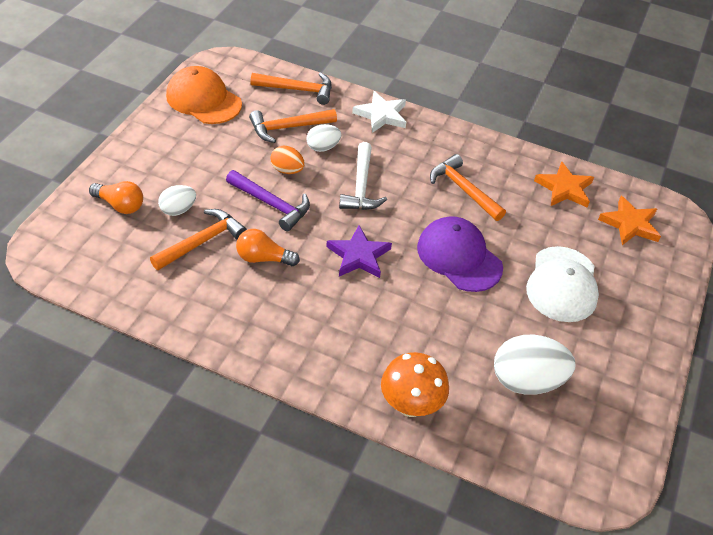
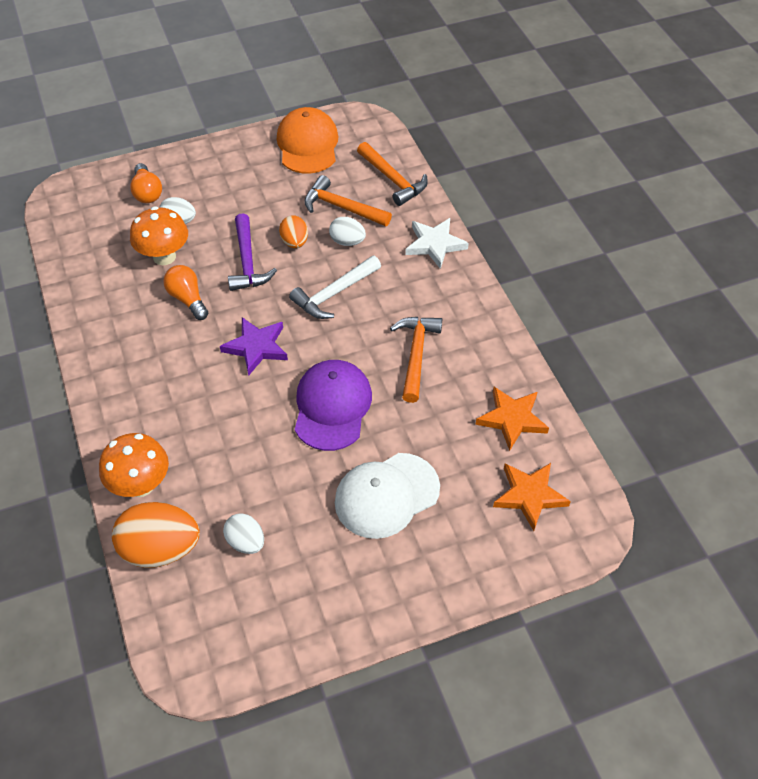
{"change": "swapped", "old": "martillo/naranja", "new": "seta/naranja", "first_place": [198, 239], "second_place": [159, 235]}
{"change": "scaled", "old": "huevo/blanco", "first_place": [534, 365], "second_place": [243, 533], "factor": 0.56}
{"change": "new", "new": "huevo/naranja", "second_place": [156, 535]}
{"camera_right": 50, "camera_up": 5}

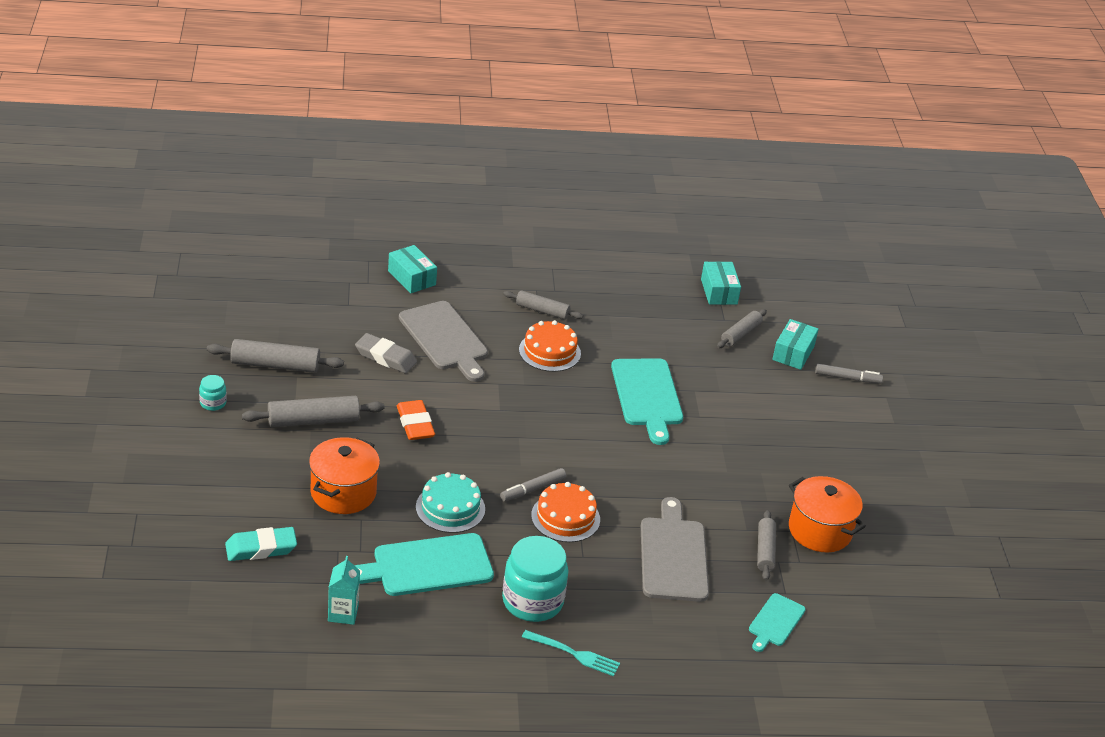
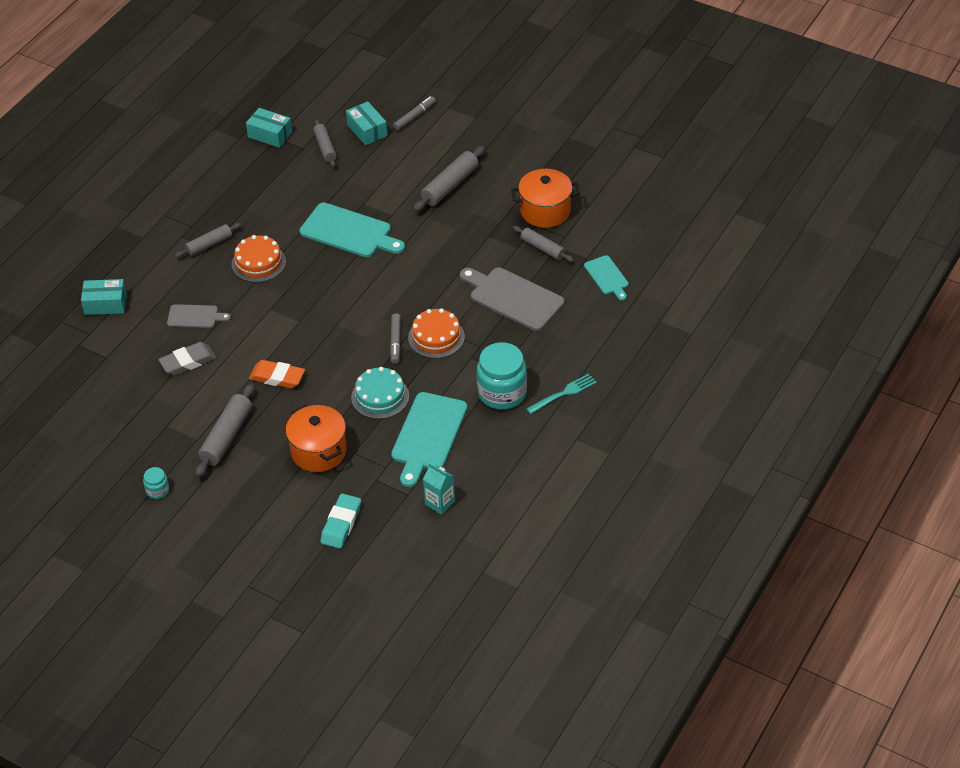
{"change": "shifted", "old": "rodillo/gris", "first_place": [275, 356], "second_place": [449, 179]}
{"change": "scaled", "old": "tabla de cortar/gris", "first_place": [443, 341], "second_place": [199, 316], "factor": 0.56}
{"camera_right": -50, "camera_up": 10}

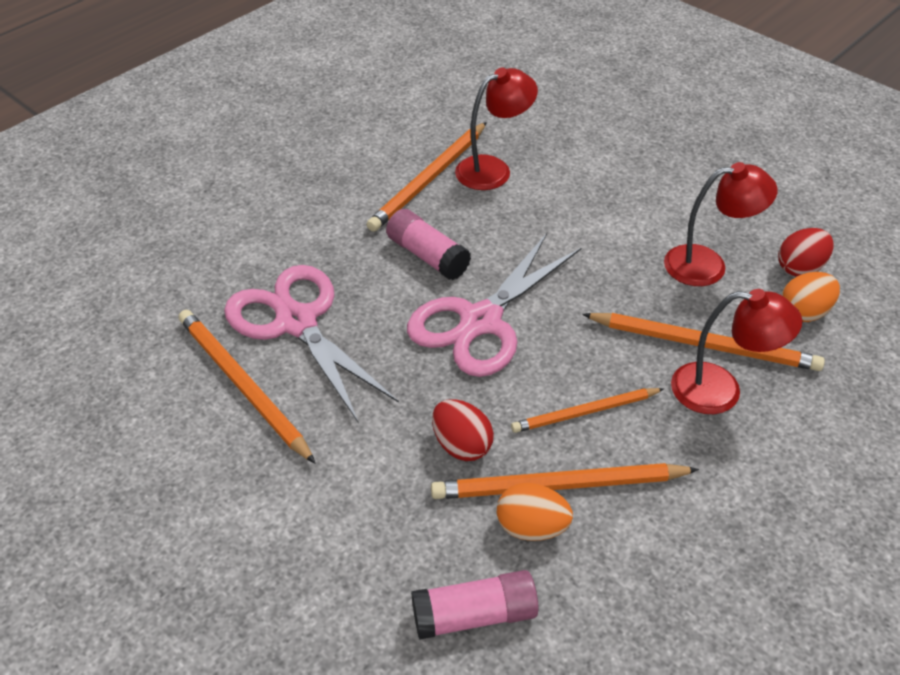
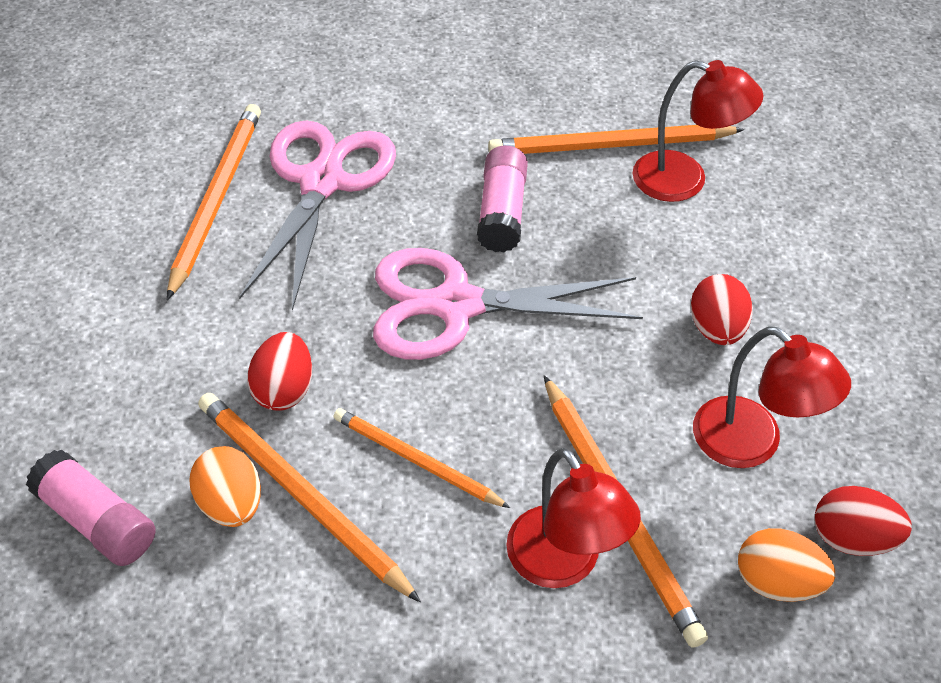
{"change": "new", "new": "huevo/rojo", "second_place": [722, 309]}
{"camera_right": 50, "camera_up": 5}

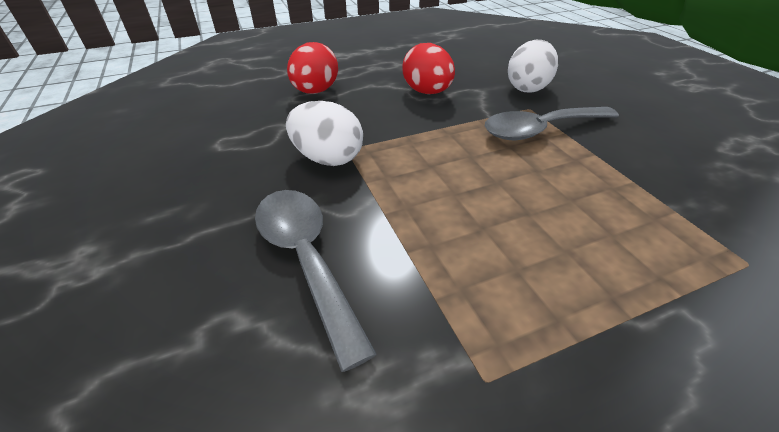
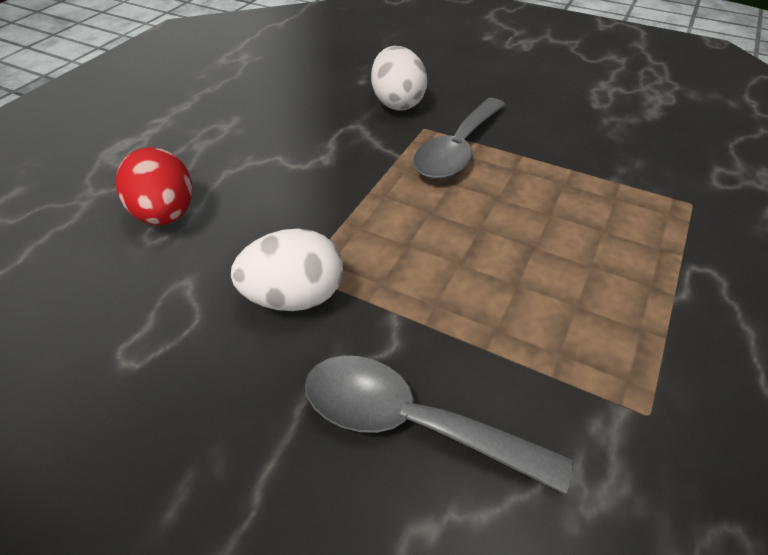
{"change": "gone", "old": "huevo/rojo", "first_place": [428, 68]}
{"camera_right": -40, "camera_up": 5}

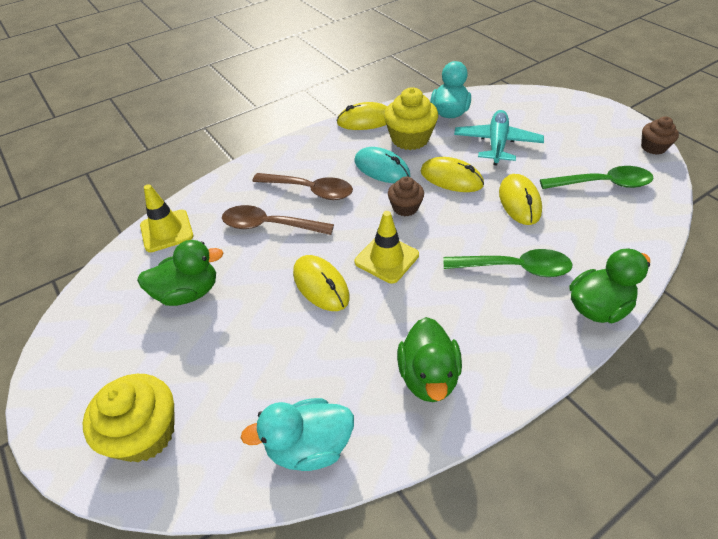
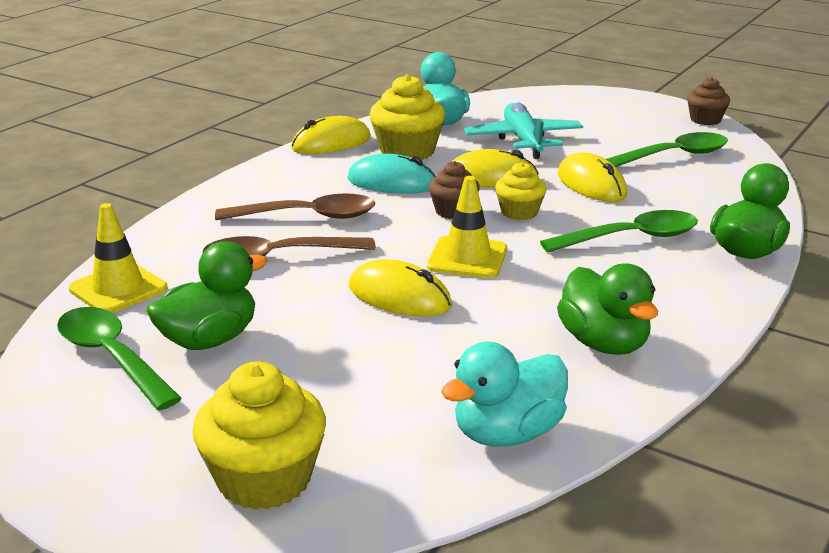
{"change": "new", "new": "cuchara/verde", "second_place": [119, 358]}
{"change": "new", "new": "magdalena/amarillo", "second_place": [521, 191]}
{"camera_right": -25, "camera_up": -20}

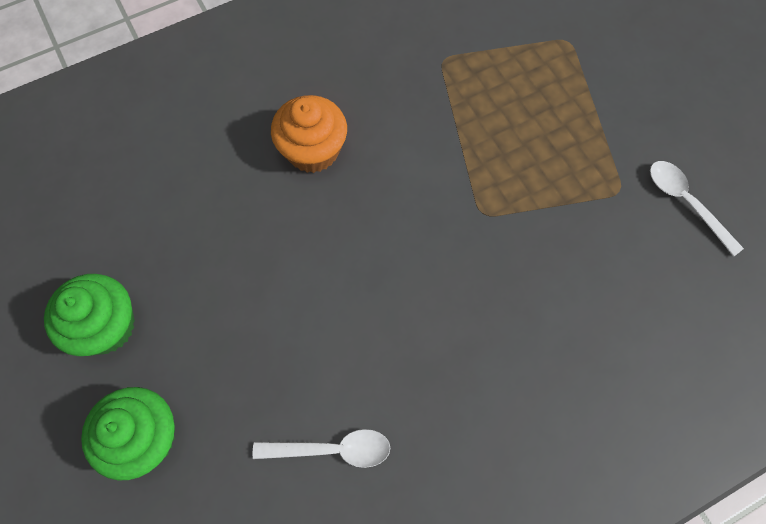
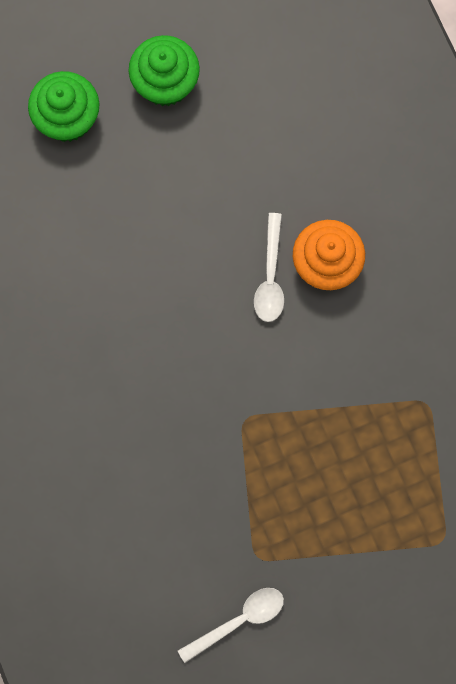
{"change": "shifted", "old": "cuchara/blanco", "first_place": [321, 448], "second_place": [269, 267]}
{"camera_right": 95, "camera_up": 10}

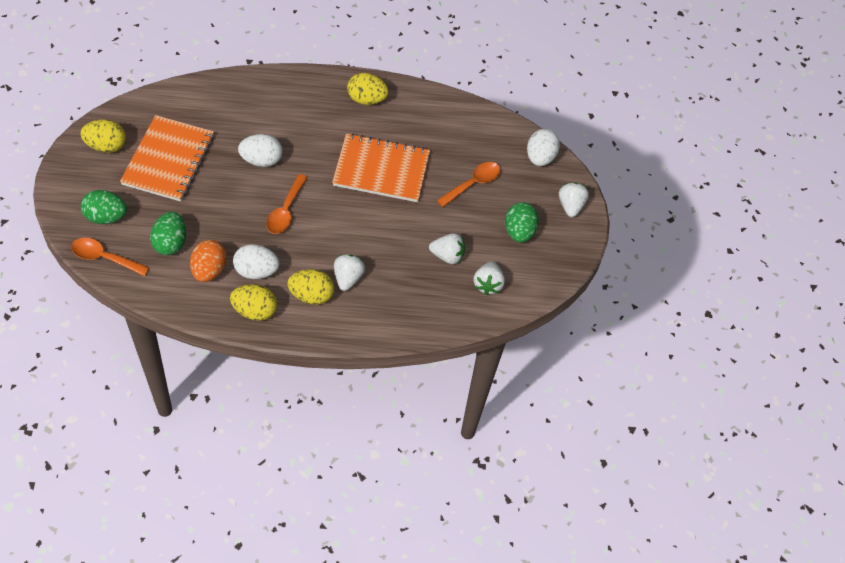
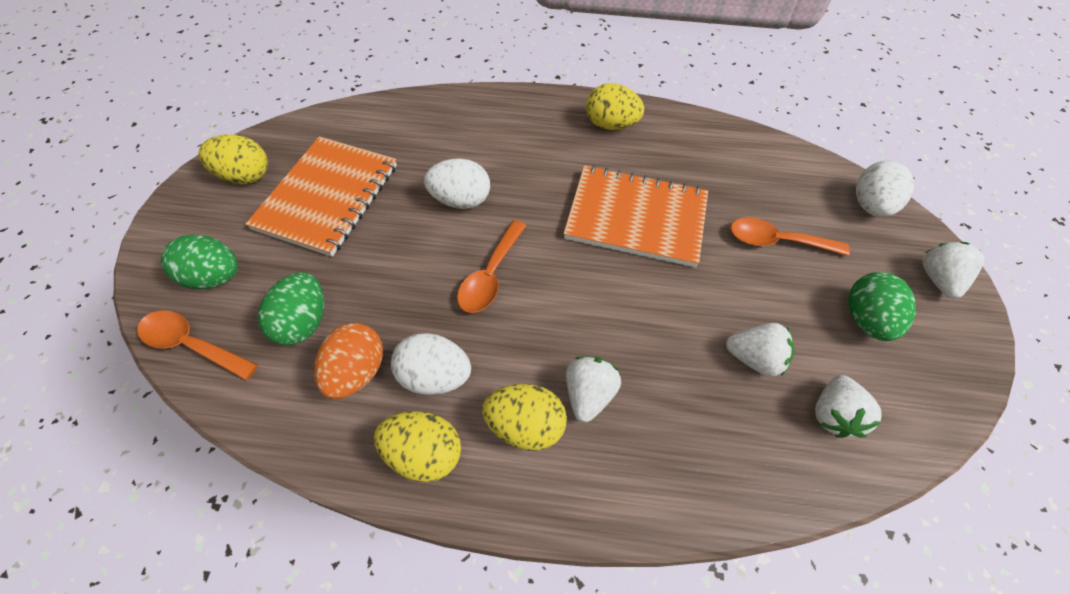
{"change": "rotated", "old": "cuchara/naranja", "first_place": [469, 184], "second_place": [790, 236], "degrees": -135}
{"camera_right": 10, "camera_up": 0}

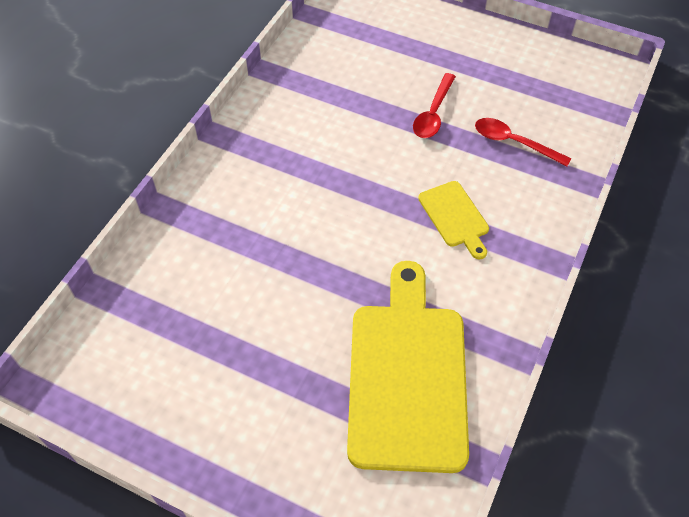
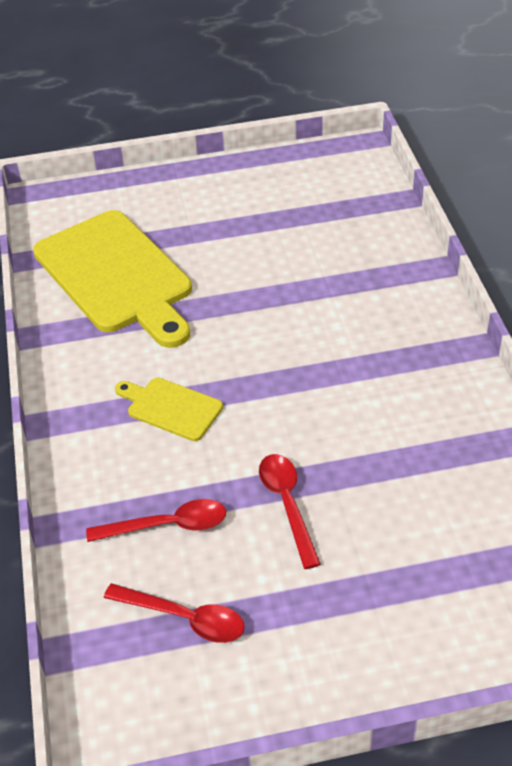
{"change": "new", "new": "cuchara/rojo", "second_place": [174, 613]}
{"camera_right": 145, "camera_up": -10}

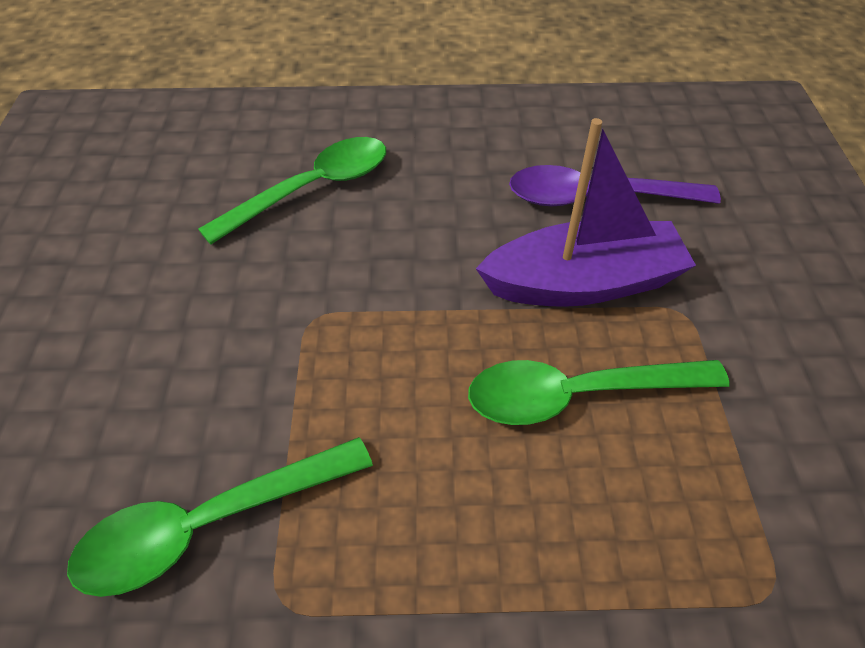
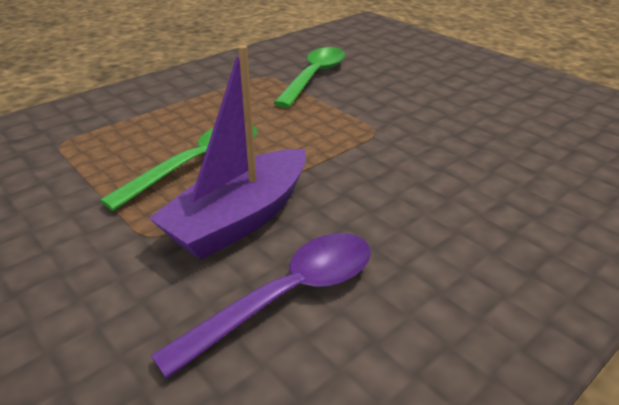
{"change": "gone", "old": "cuchara/verde", "first_place": [292, 191]}
{"camera_right": 140, "camera_up": -15}

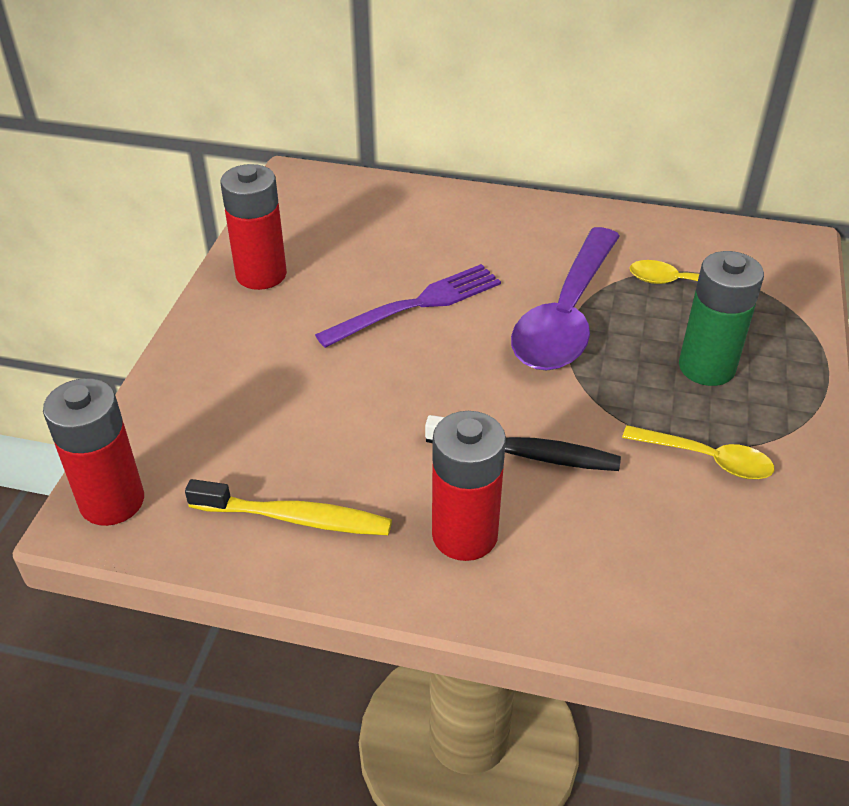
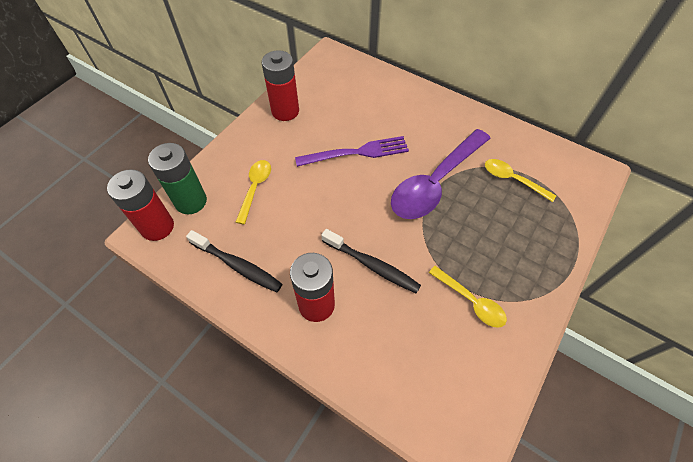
{"change": "repainted", "old": "cepillo de dientes/amarillo", "new": "cepillo de dientes/negro", "first_place": [288, 507], "second_place": [234, 261]}
{"change": "shifted", "old": "pila/verde", "first_place": [721, 318], "second_place": [177, 179]}
{"change": "new", "new": "cuchara/amarillo", "second_place": [253, 192]}
{"camera_right": 20, "camera_up": 15}

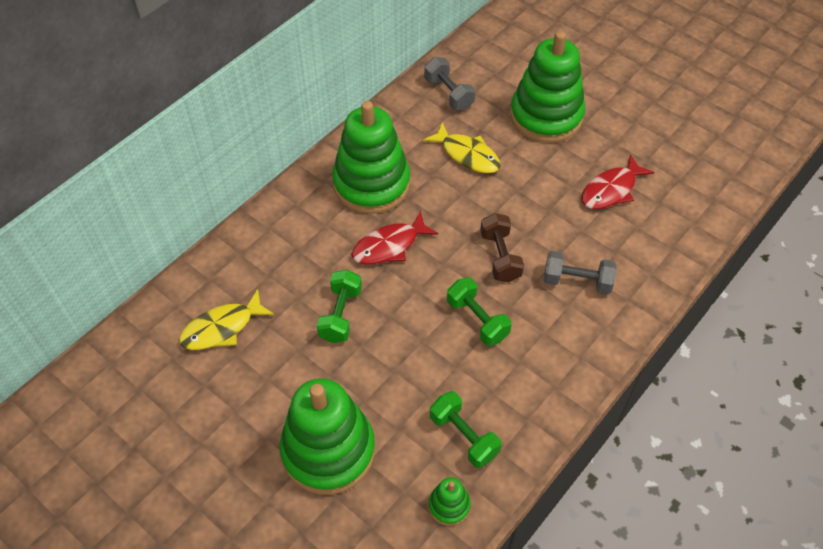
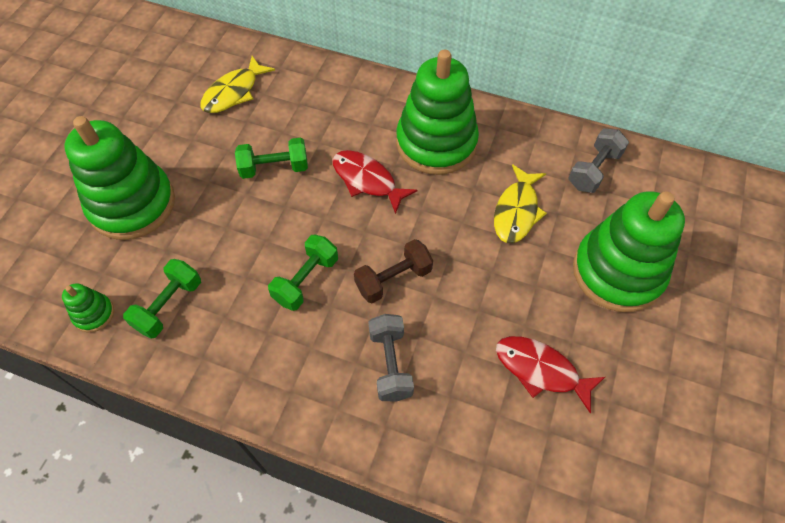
{"change": "rotated", "old": "pez/amarillo", "first_place": [226, 319], "second_place": [238, 84], "degrees": -90}
{"camera_right": 70, "camera_up": 5}

